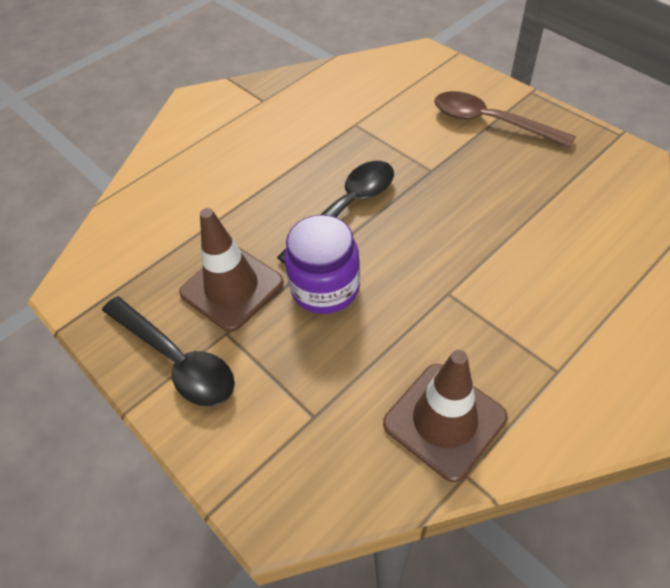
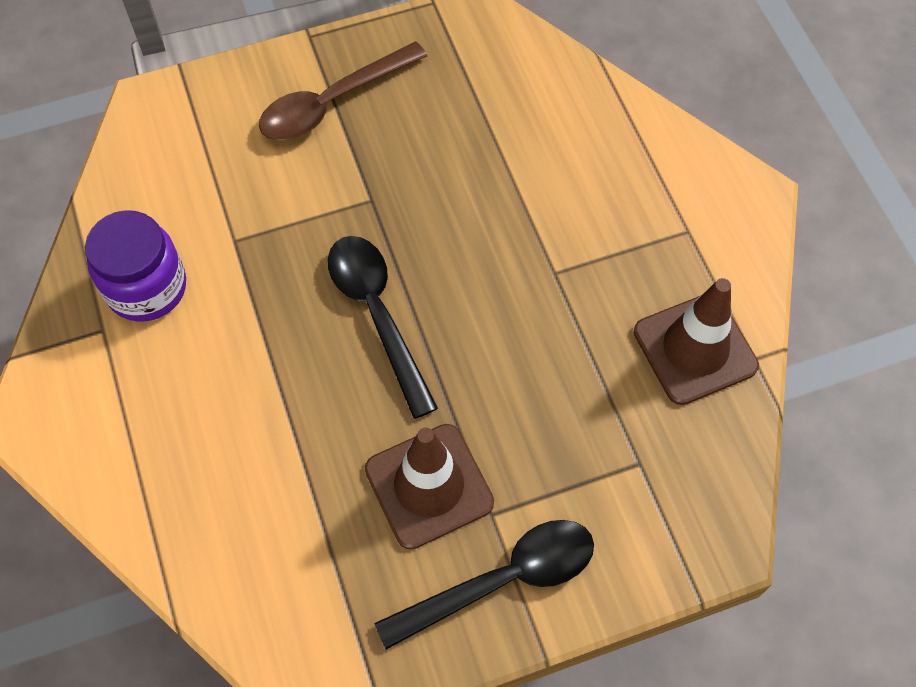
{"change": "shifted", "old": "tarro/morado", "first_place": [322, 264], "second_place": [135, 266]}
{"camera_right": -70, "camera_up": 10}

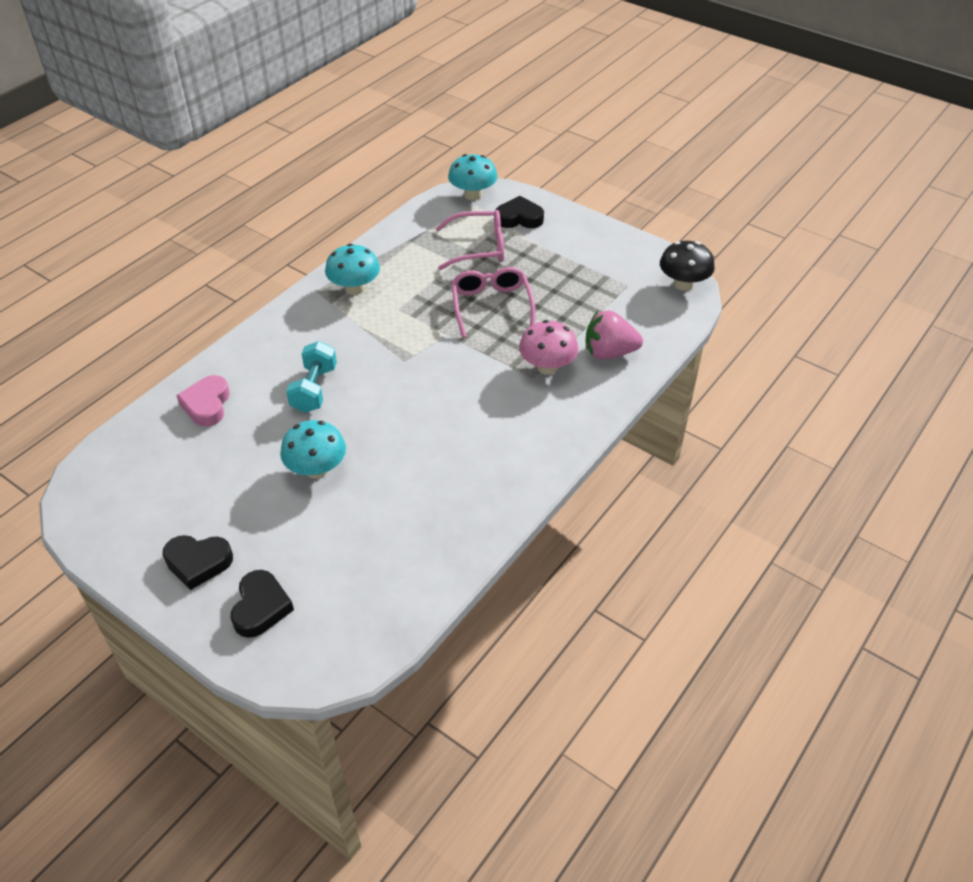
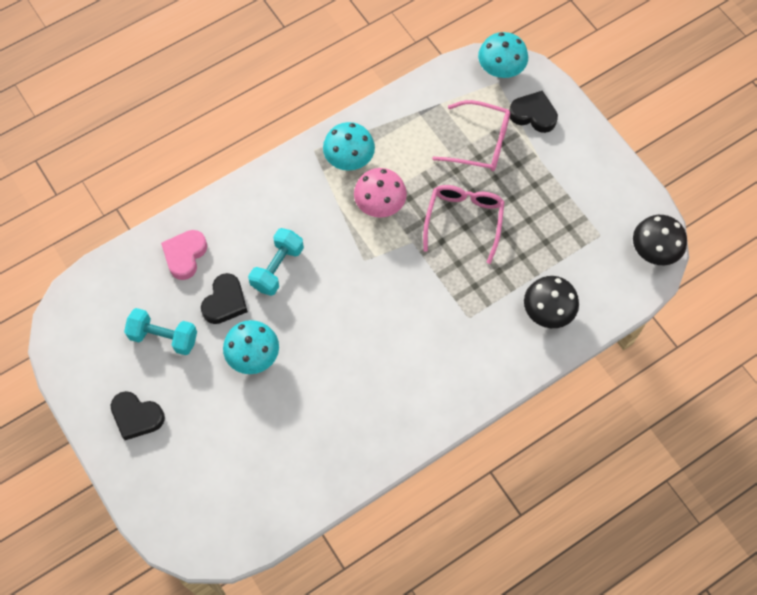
{"change": "shifted", "old": "corazón/negro", "first_place": [262, 604], "second_place": [224, 298]}
{"change": "shifted", "old": "seta/rosa", "first_place": [549, 347], "second_place": [380, 193]}
{"change": "swapped", "old": "fresa/rosa", "new": "seta/negro", "first_place": [614, 334], "second_place": [551, 302]}
{"change": "new", "new": "mancuerna/turquesa", "second_place": [160, 331]}
{"camera_right": 20, "camera_up": 20}

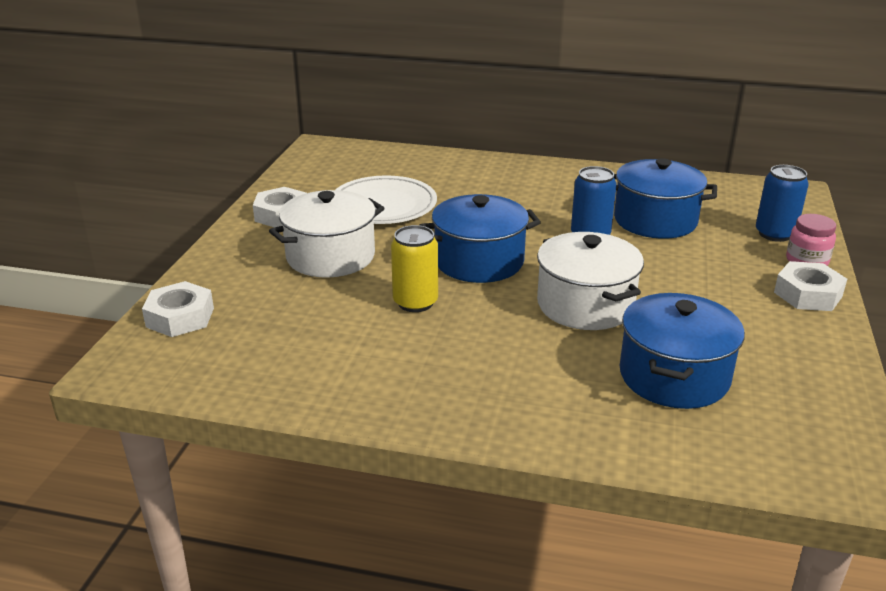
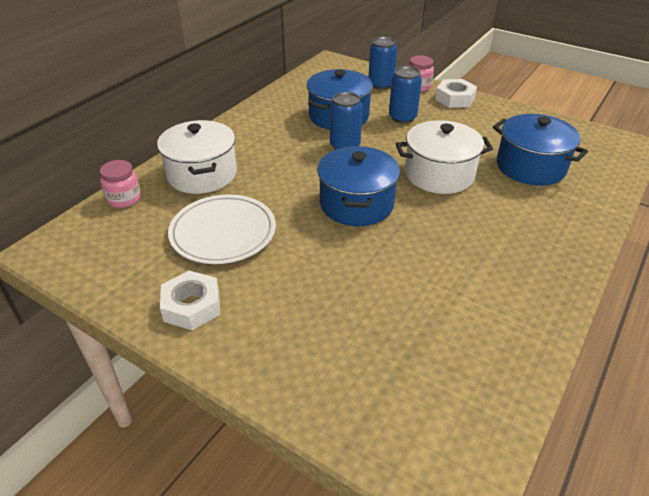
{"change": "gone", "old": "tuerca/blanco", "first_place": [178, 309]}
{"change": "shifted", "old": "olla/blanco", "first_place": [326, 234], "second_place": [197, 157]}
{"change": "gone", "old": "lata/amarillo", "first_place": [414, 268]}
{"change": "new", "new": "tarro/rosa", "second_place": [120, 184]}
{"change": "new", "new": "lata/azul", "second_place": [405, 94]}
{"camera_right": -70, "camera_up": 10}

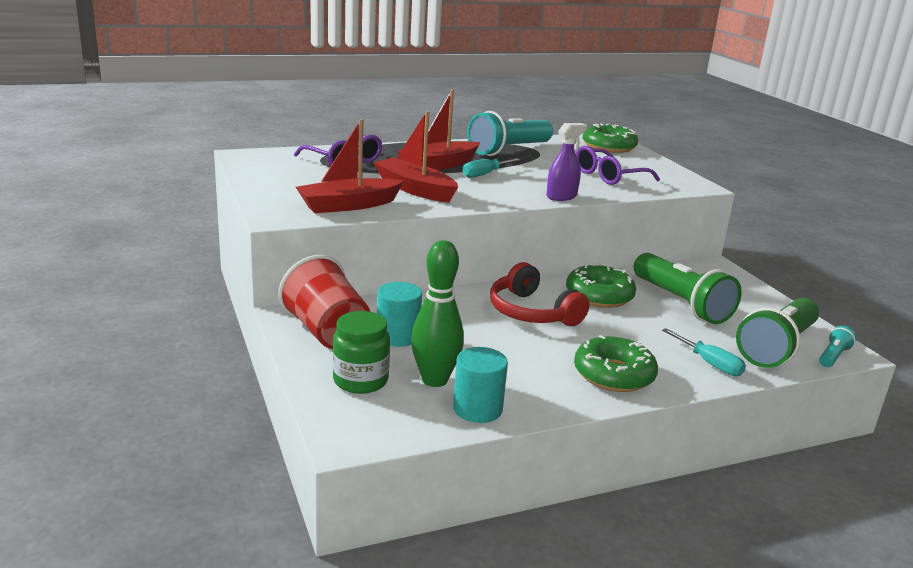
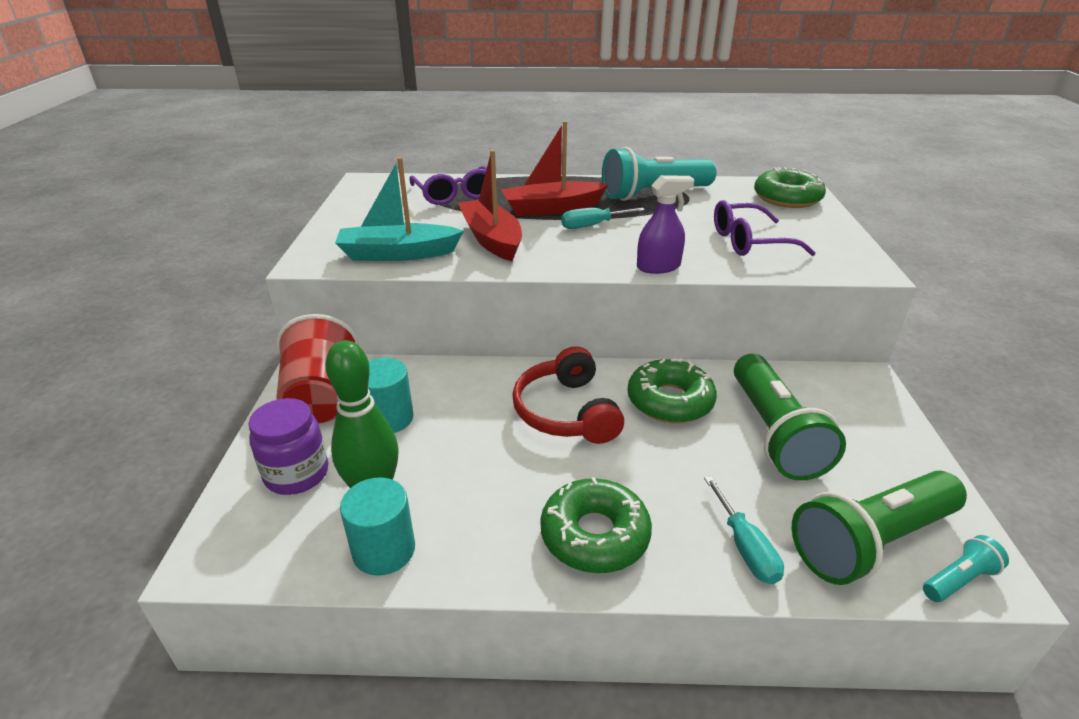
{"change": "repainted", "old": "barco/rojo", "new": "barco/turquesa", "first_place": [350, 166], "second_place": [399, 209]}
{"change": "repainted", "old": "tarro/verde", "new": "tarro/morado", "first_place": [361, 352], "second_place": [288, 446]}
{"camera_right": 25, "camera_up": 10}

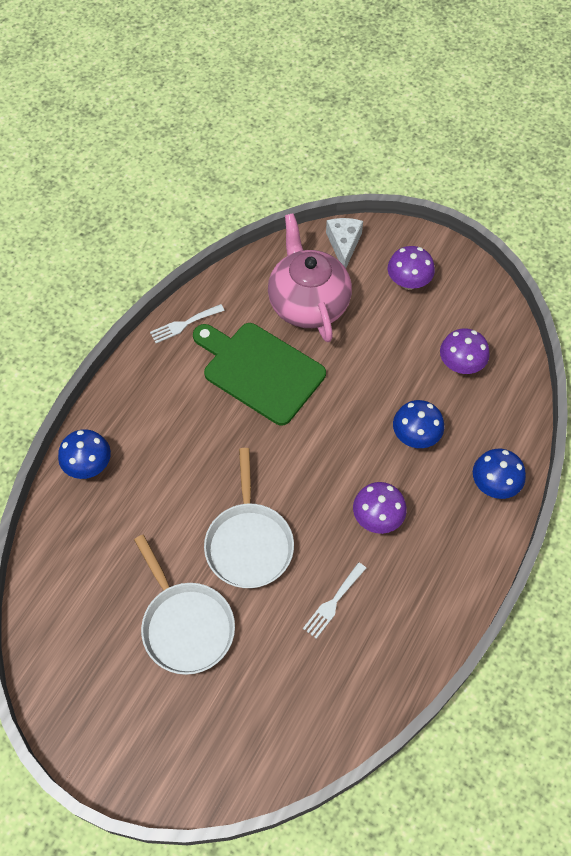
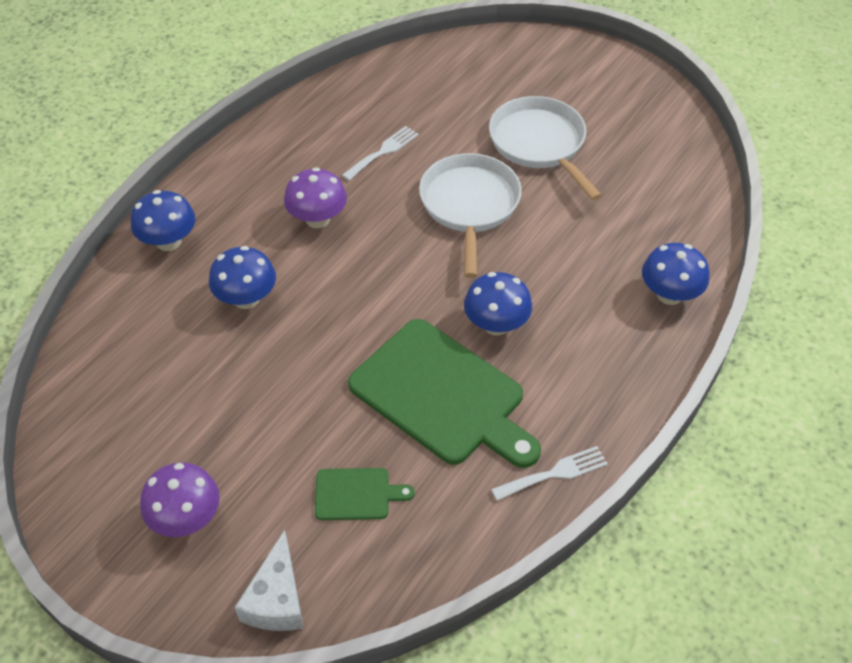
{"change": "swapped", "old": "tetera/rosa", "new": "tabla de cortar/verde", "first_place": [310, 277], "second_place": [365, 494]}
{"change": "gone", "old": "seta/morado", "first_place": [465, 351]}
{"change": "new", "new": "seta/azul", "second_place": [498, 303]}
{"camera_right": -175, "camera_up": -10}

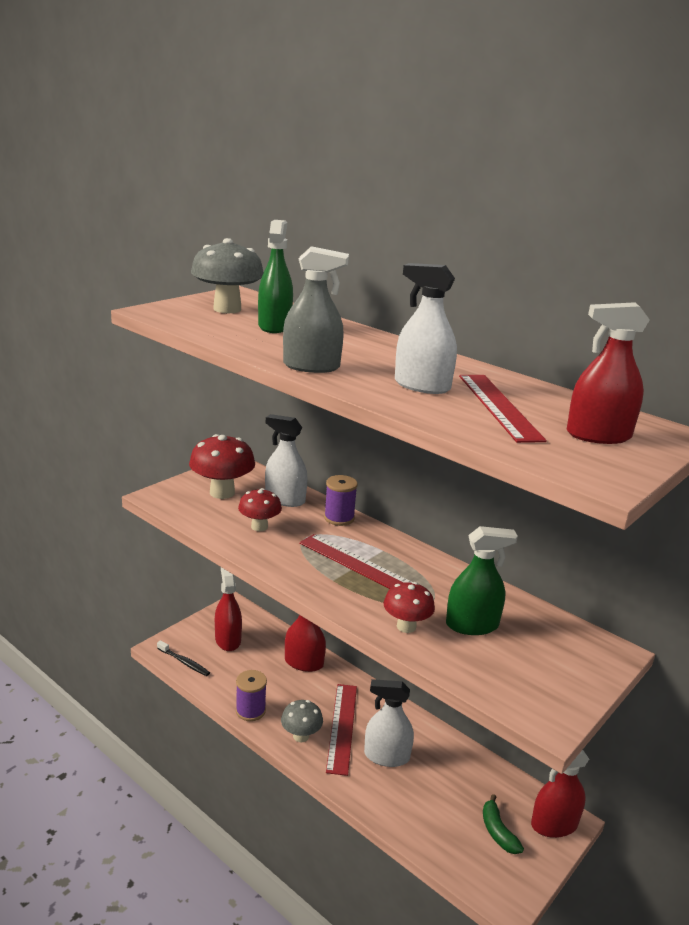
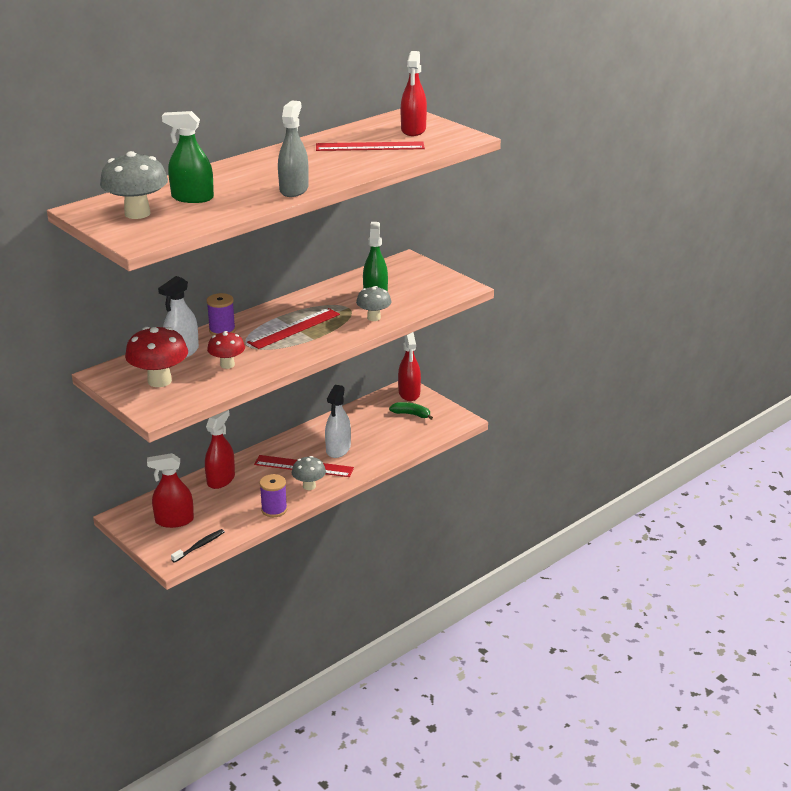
{"change": "repainted", "old": "seta/rojo", "new": "seta/gris", "first_place": [409, 607], "second_place": [374, 303]}
{"change": "gone", "old": "pulverizador/blanco", "first_place": [426, 328]}
{"change": "rotated", "old": "plátano/verde", "first_place": [503, 824], "second_place": [411, 411], "degrees": -150}
{"camera_right": -80, "camera_up": 5}

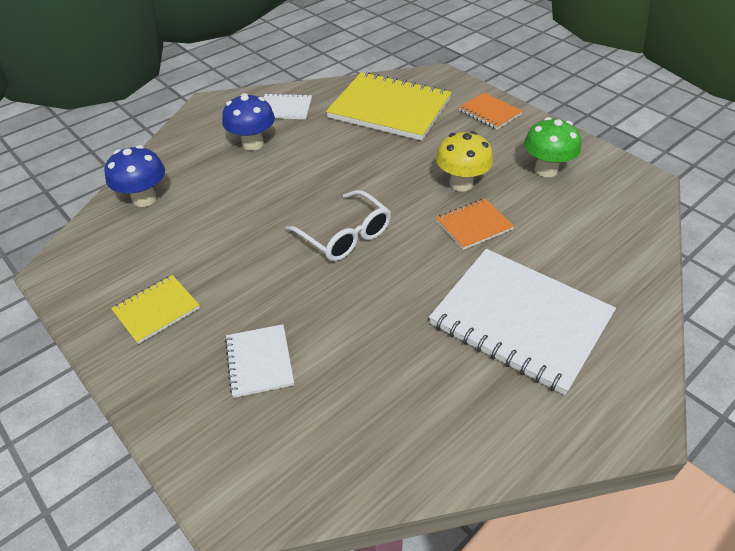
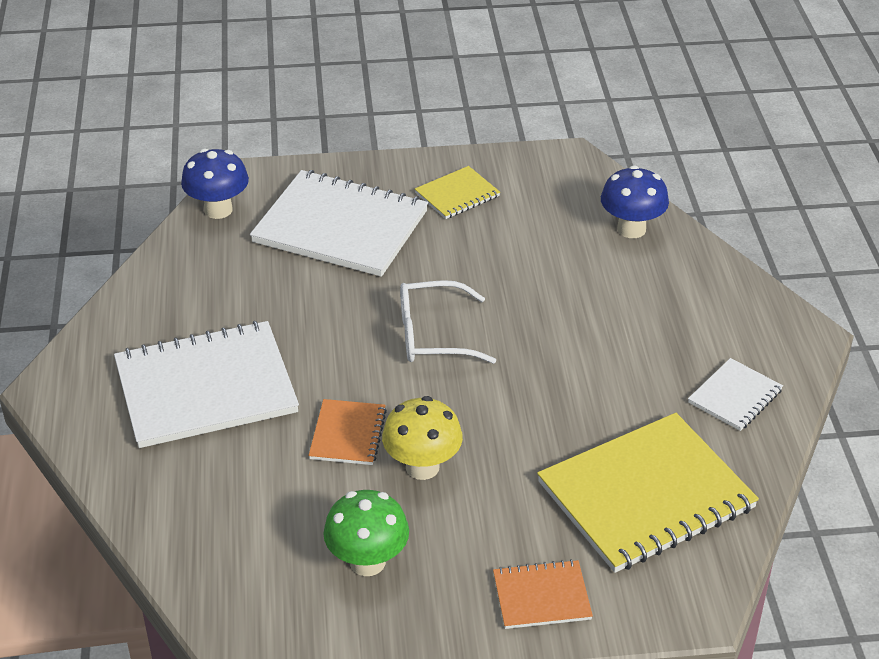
{"change": "rotated", "old": "cuaderno/amarillo", "first_place": [155, 309], "second_place": [457, 192], "degrees": 60}
{"change": "shifted", "old": "seta/azul", "first_place": [248, 122], "second_place": [215, 183]}
{"change": "scaled", "old": "cuaderno/blanco", "first_place": [259, 361], "second_place": [339, 223], "factor": 2.07}
{"camera_right": 125, "camera_up": -5}

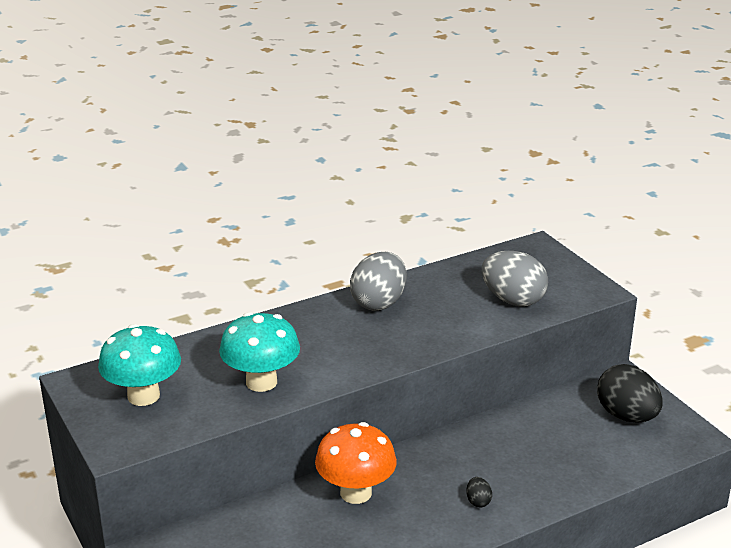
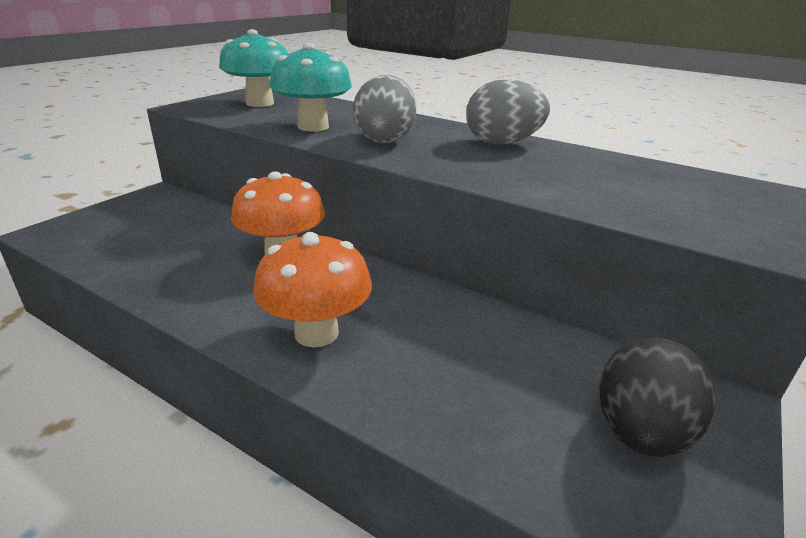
{"change": "swapped", "old": "huevo/negro", "new": "seta/naranja", "first_place": [479, 492], "second_place": [312, 289]}
{"change": "shifted", "old": "huevo/gris", "first_place": [515, 279], "second_place": [384, 109]}
{"camera_right": 60, "camera_up": 0}

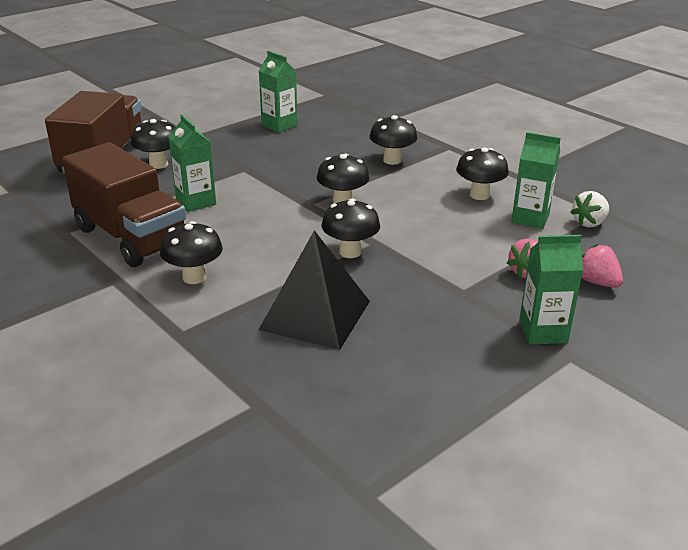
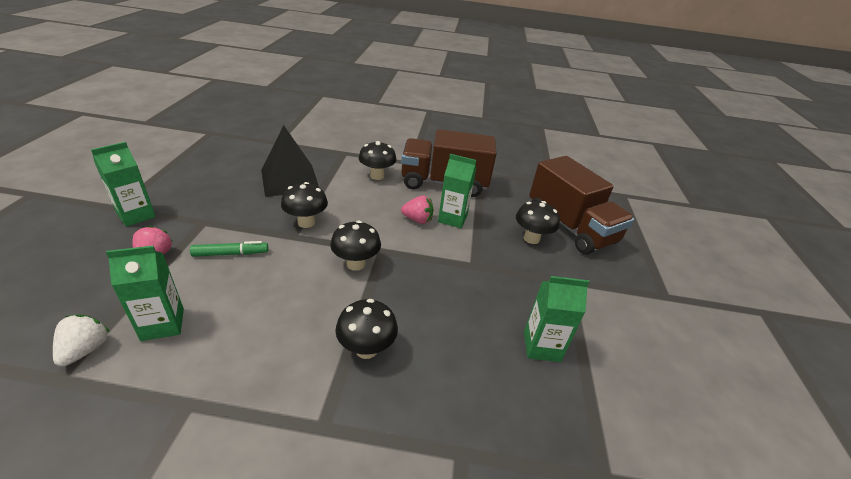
{"change": "gone", "old": "seta/negro", "first_place": [482, 173]}
{"change": "shifted", "old": "fresa/rosa", "first_place": [602, 266], "second_place": [417, 210]}
{"change": "new", "new": "rotulador/verde", "second_place": [229, 249]}
{"camera_right": 135, "camera_up": 5}

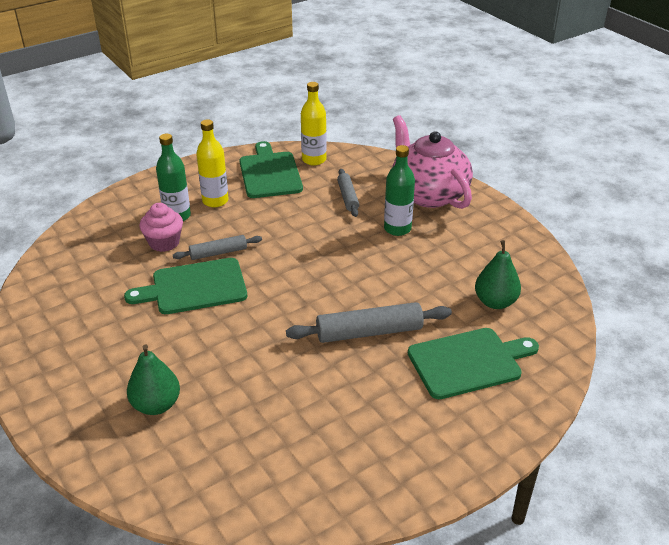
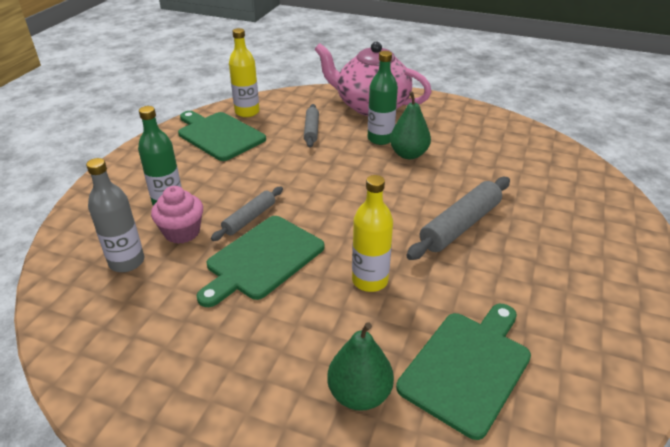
{"change": "shifted", "old": "botella/amarillo", "first_place": [212, 163], "second_place": [372, 233]}
{"change": "rotated", "old": "rodillo/gris", "first_place": [348, 193], "second_place": [311, 126], "degrees": 45}
{"change": "shifted", "old": "tabla de cortar/verde", "first_place": [473, 363], "second_place": [463, 372]}
{"change": "shifted", "old": "pera/verde", "first_place": [498, 274], "second_place": [410, 125]}
{"change": "new", "new": "botella/gris", "second_place": [115, 215]}
{"camera_right": -35, "camera_up": 0}

